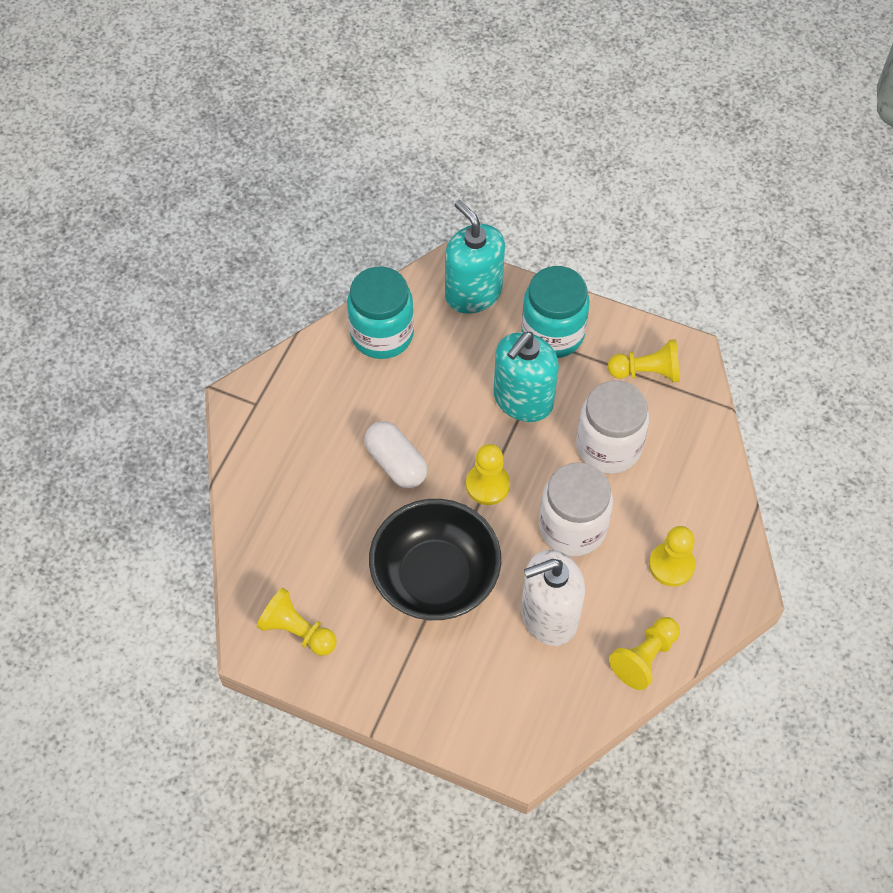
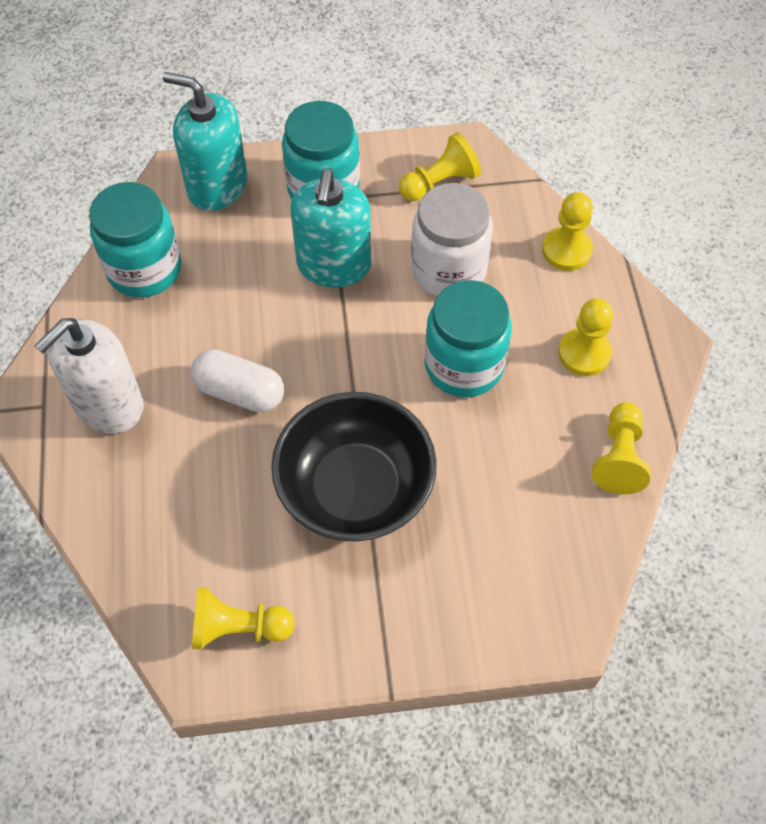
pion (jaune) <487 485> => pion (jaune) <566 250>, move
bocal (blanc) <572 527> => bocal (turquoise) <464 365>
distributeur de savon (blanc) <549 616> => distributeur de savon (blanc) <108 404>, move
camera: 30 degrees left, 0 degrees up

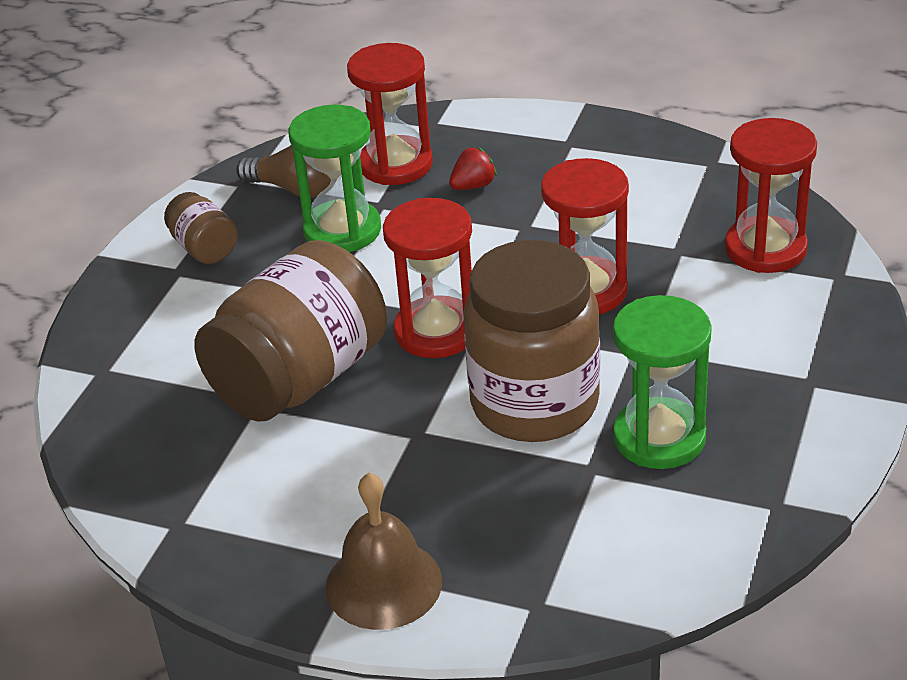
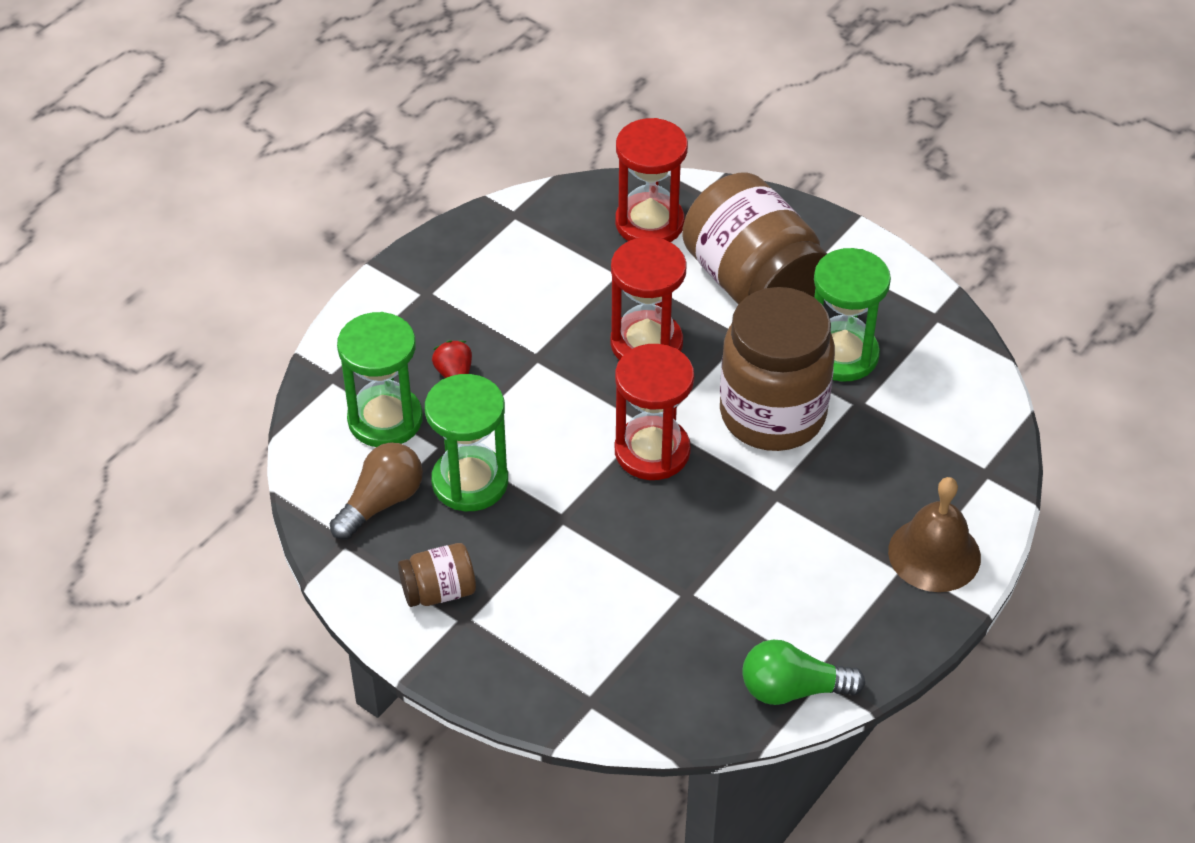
sablier (rouge) <395 164> => sablier (vert) <385 419>
bocal (marron) <300 378> => bocal (marron) <754 284>, move
nothing => ampoule (vert) <793 689>
camera: 75 degrees left, 10 degrees up

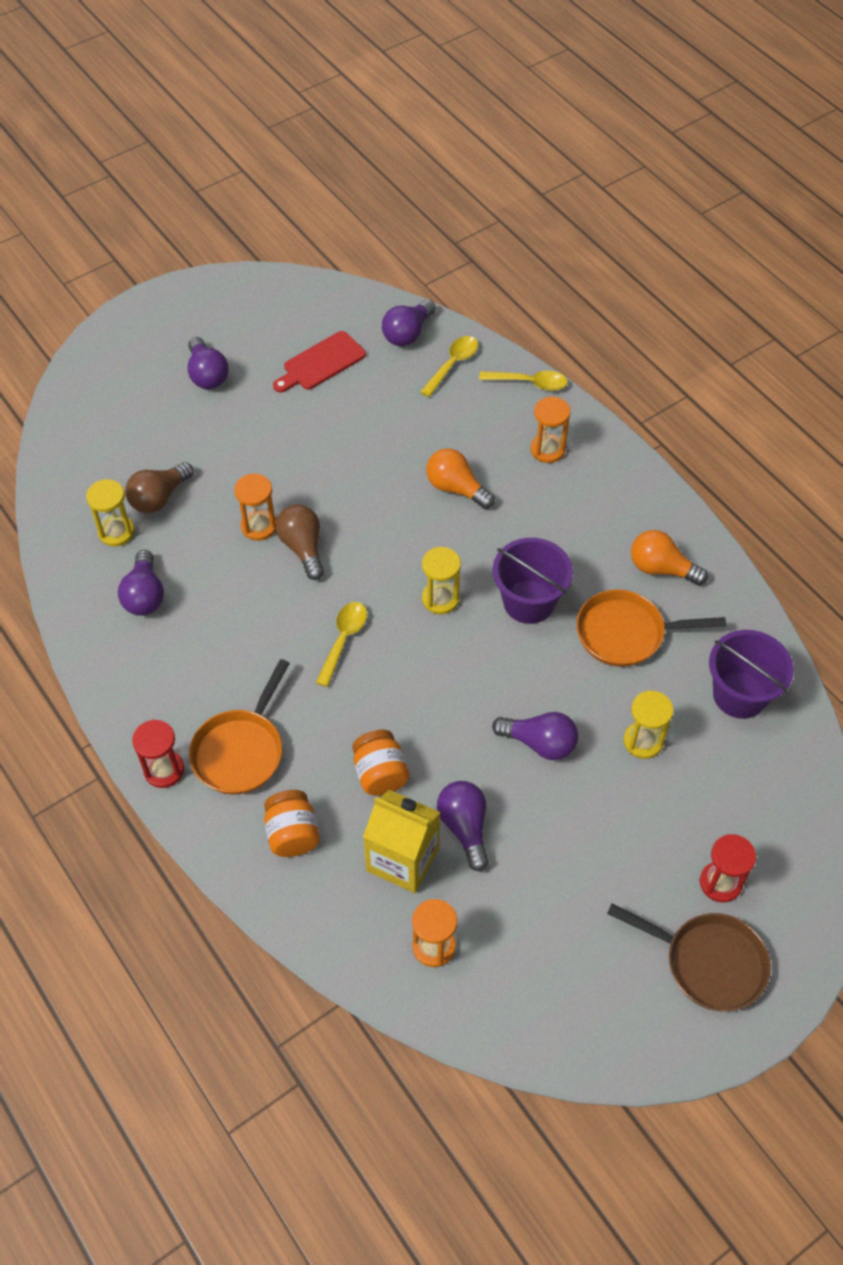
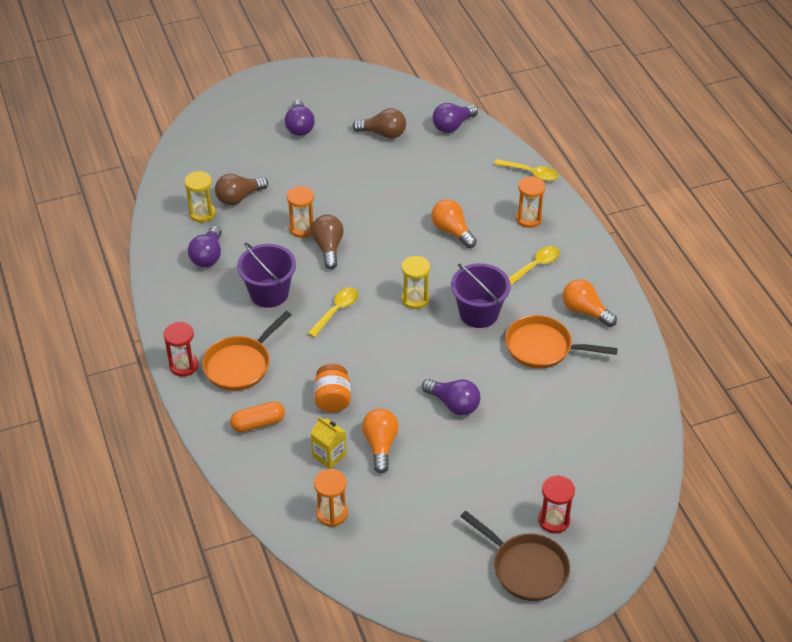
planche à découper (rouge) <321 363> => ampoule (marron) <383 133>
cuillère (jaune) <452 364> => cuillère (jaune) <535 266>, move
seau (violet) <740 695> => seau (violet) <269 293>, move
sablier (jaune) <643 741> => nothing
ampoule (violet) <465 827> => ampoule (orange) <380 445>
bocal (orange) <292 834> => gélule (orange) <258 423>
brique de lait (jaune) <402 859> => brique de lait (jaune) <329 455>, x0.61
camera: 15 degrees right, 10 degrees down

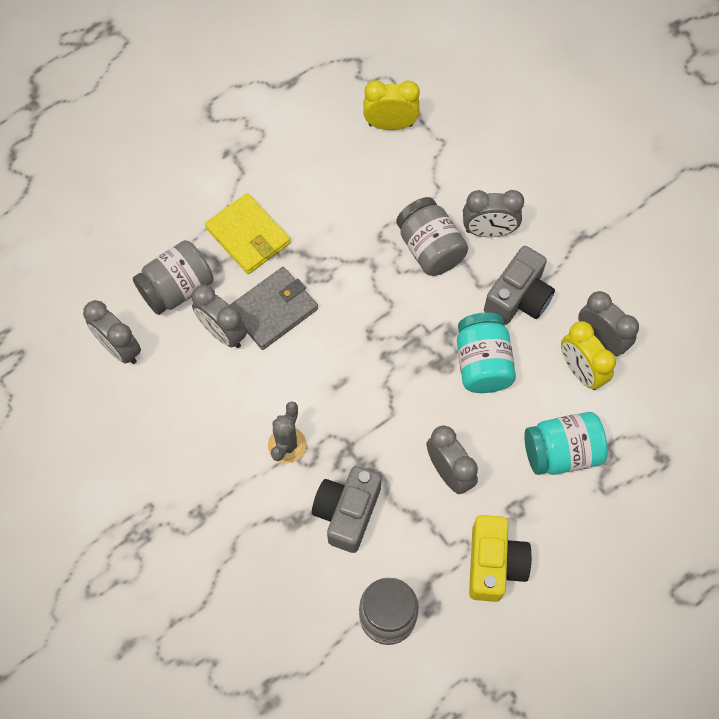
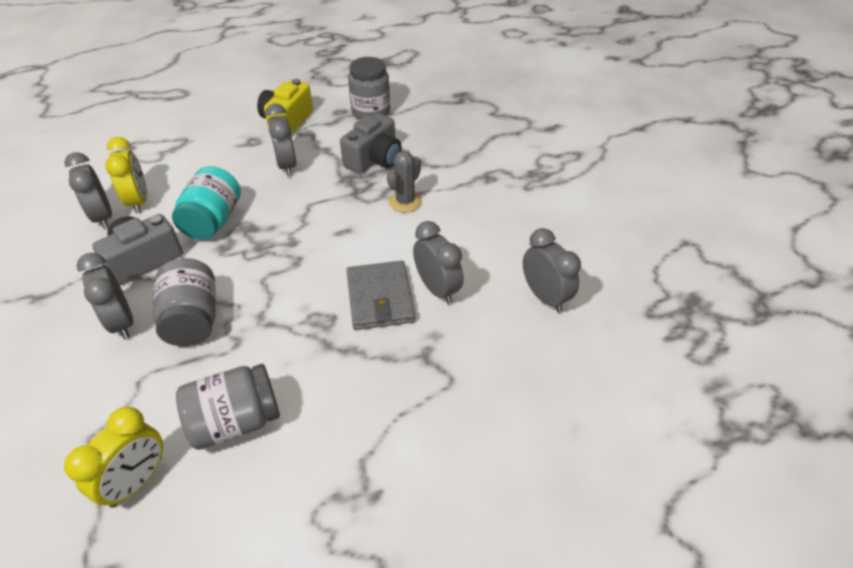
réveil (jaune) <390 125> => réveil (jaune) <137 481>, 75 degrees counterclockwise
réveil (gris) <488 231> => réveil (gris) <122 322>, 135 degrees counterclockwise
portefeuille (jaune) <248 236> => nothing
bocal (gris) <177 289> => bocal (gris) <236 421>, move
portefeuille (gris) <273 310> => portefeuille (gris) <380 298>, 75 degrees counterclockwise
bocal (turquoise) <561 452> => nothing
camera: 165 degrees left, 20 degrees down

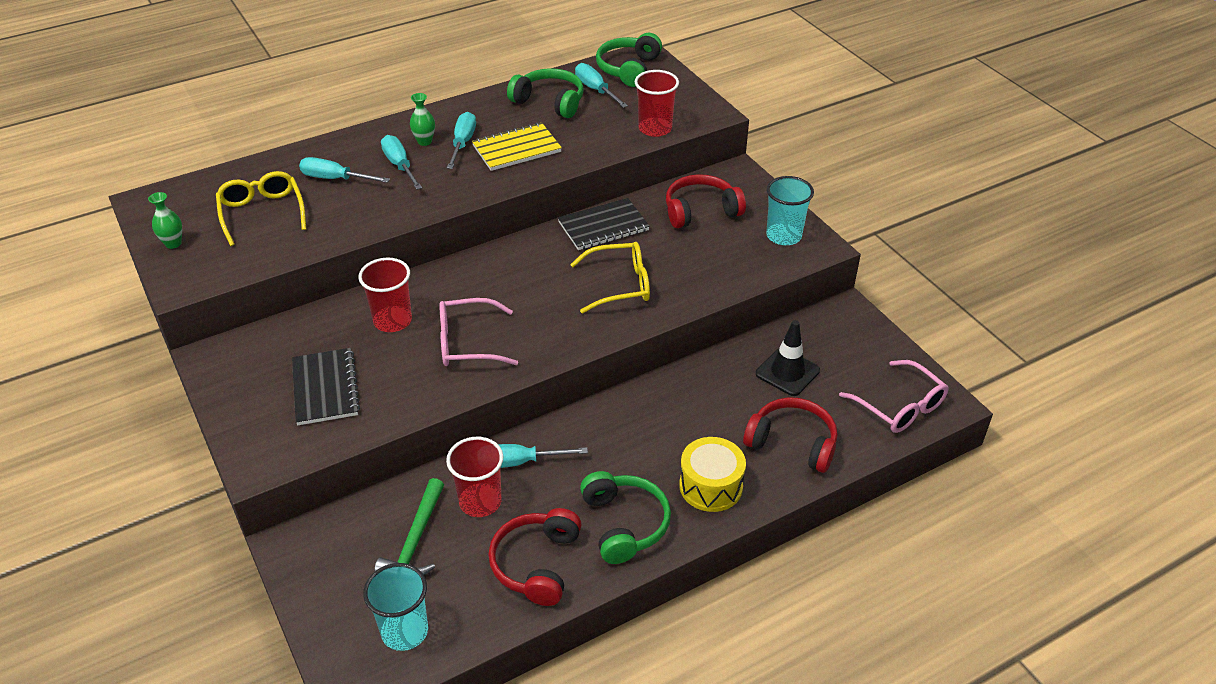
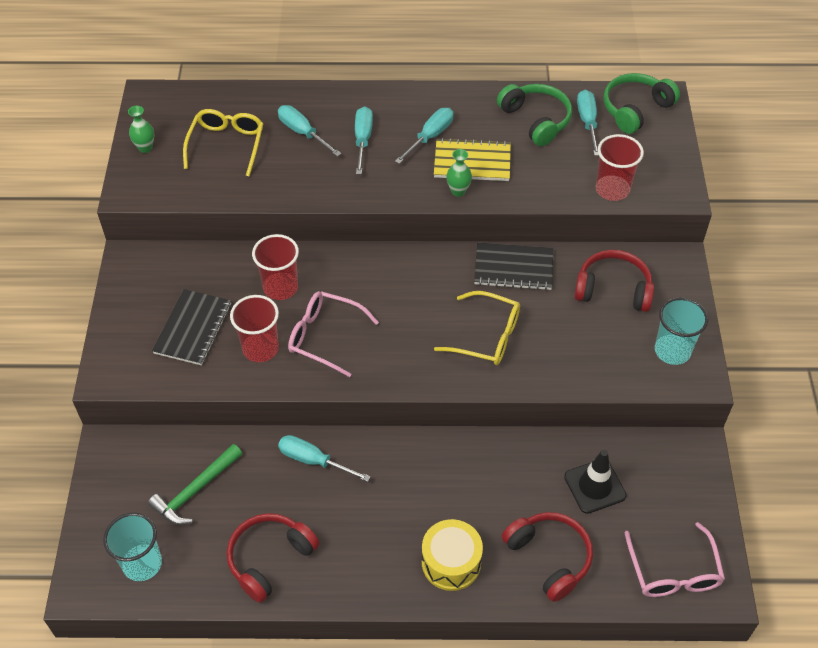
vase (vert) <424 141> => vase (vert) <458 191>, move
gobelet (rouge) <480 501> => gobelet (rouge) <260 348>, move
casque audio (vert) <625 524> => nothing
camera: 30 degrees right, 10 degrees up

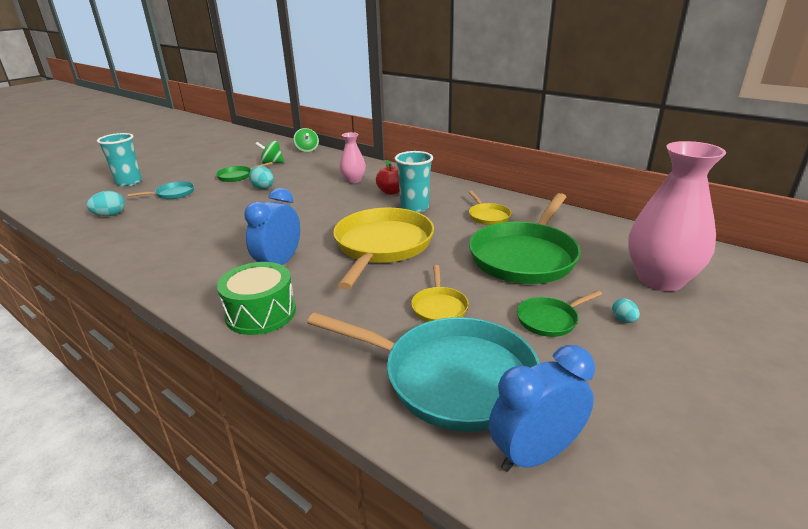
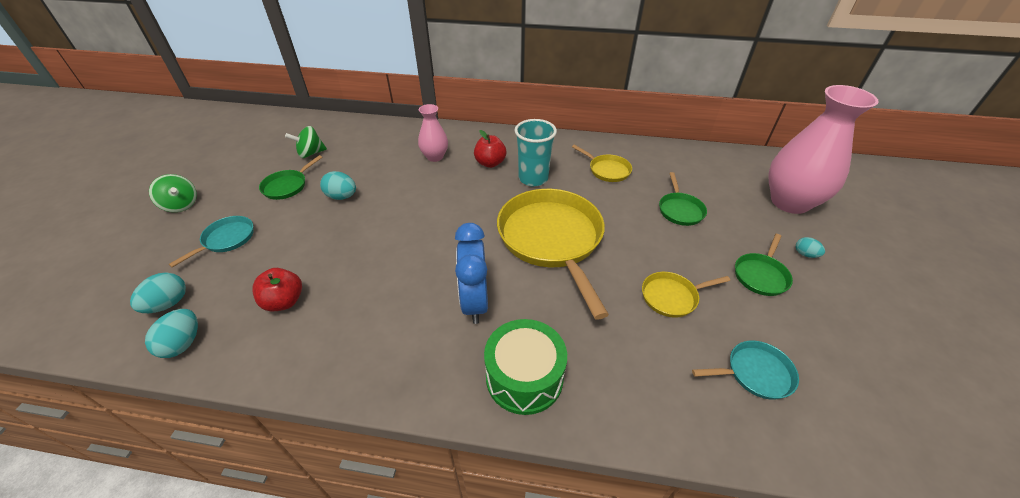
toupie (vert) <307 150> => toupie (vert) <181 205>, move
gobelet (turquoise) <129 182> => nothing
poêle (vert) <525 256> => poêle (vert) <680 210>, x0.46
poêle (jaune) <439 307> => poêle (jaune) <672 297>, 105 degrees clockwise
poêle (turquoise) <450 378> => poêle (turquoise) <755 373>, x0.46
réveil (bleu) <535 454> => nothing
nothing => pomme (rouge) <284 301>
nothing => œuf (turquoise) <183 343>
camera: 30 degrees left, 15 degrees up

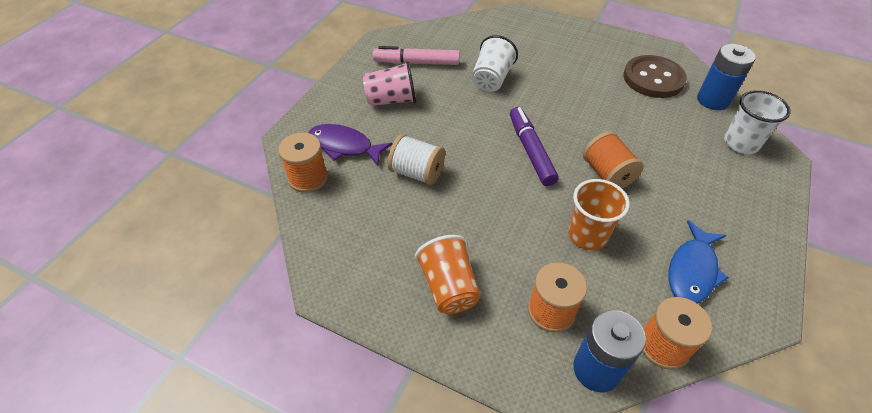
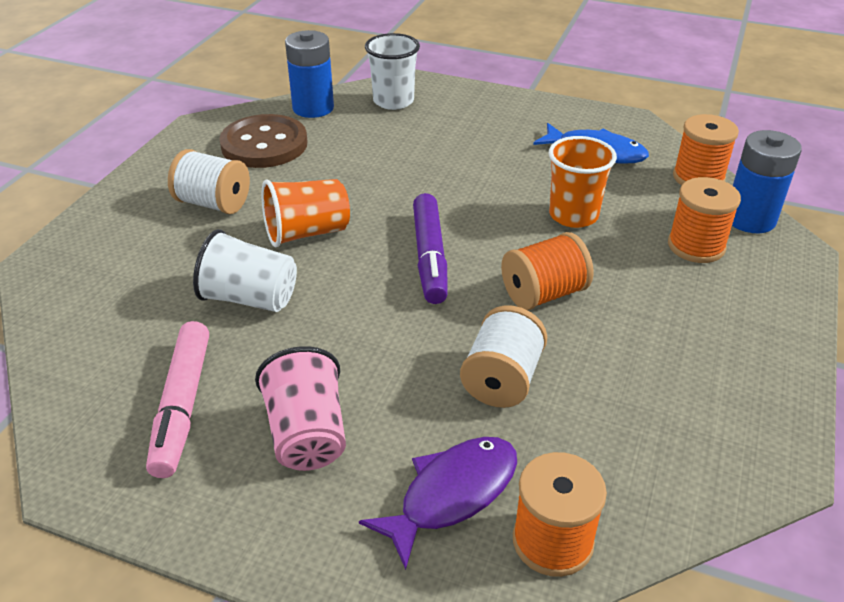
feutre (violet) <530 151> => feutre (violet) <430 257>, 75 degrees counterclockwise
poisson (violet) <344 146> => poisson (violet) <452 494>, 150 degrees counterclockwise
bobine (orange) <607 174> => bobine (orange) <544 294>, move
gobelet (orange) <449 287> => gobelet (orange) <307 233>, move
nothing => bobine (blanc) <213 203>
camera: 95 degrees left, 10 degrees down

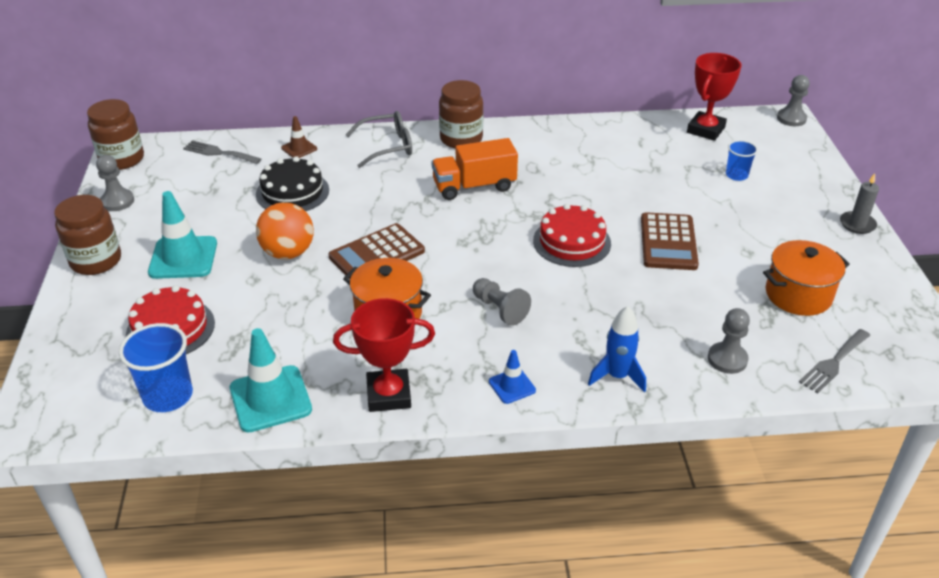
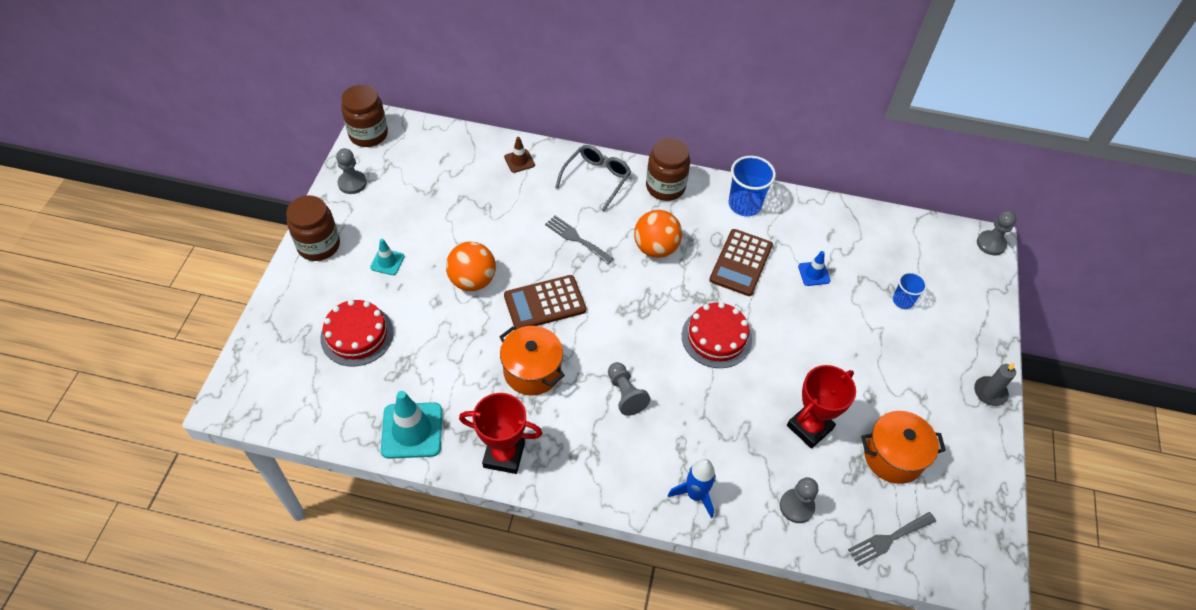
trophée (rouge) <705 130> => trophée (rouge) <809 427>, move
lunettes (gris) <387 146> => lunettes (gris) <596 179>, 60 degrees counterclockwise
camion (orange) <474 186> => balle (orange) <656 248>
fourchette (gris) <219 153> => fourchette (gris) <576 238>, move
gâteau (noir) <292 192> => nothing
cône de chantier (turquoise) <183 258> => cône de chantier (turquoise) <387 262>, x0.53
calculatrice (marron) <668 242> => calculatrice (marron) <741 263>, move
gobelet (bleu) <168 396> => gobelet (bleu) <744 204>, move
cône de chantier (bleu) <512 386> => cône de chantier (bleu) <814 273>, move
camera: 15 degrees right, 15 degrees up

